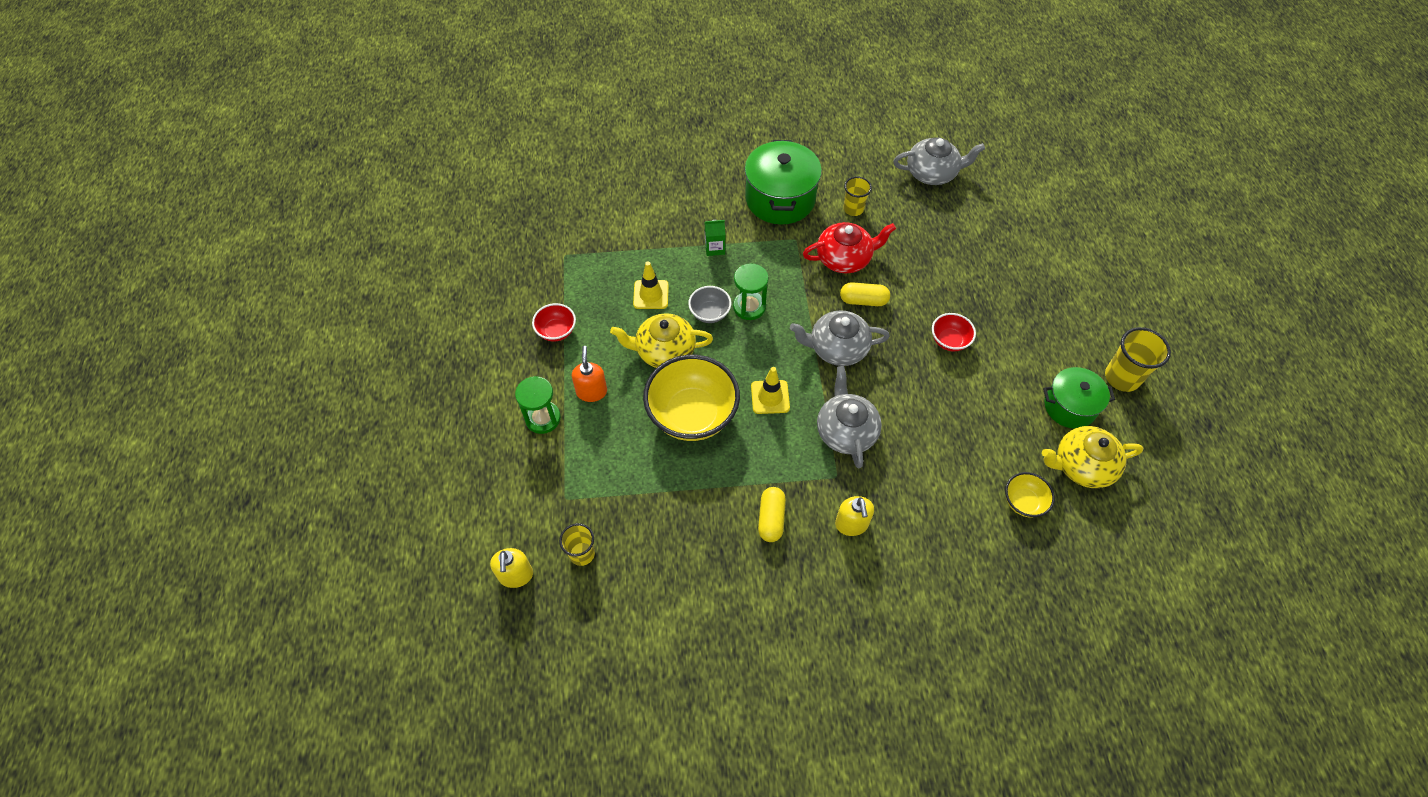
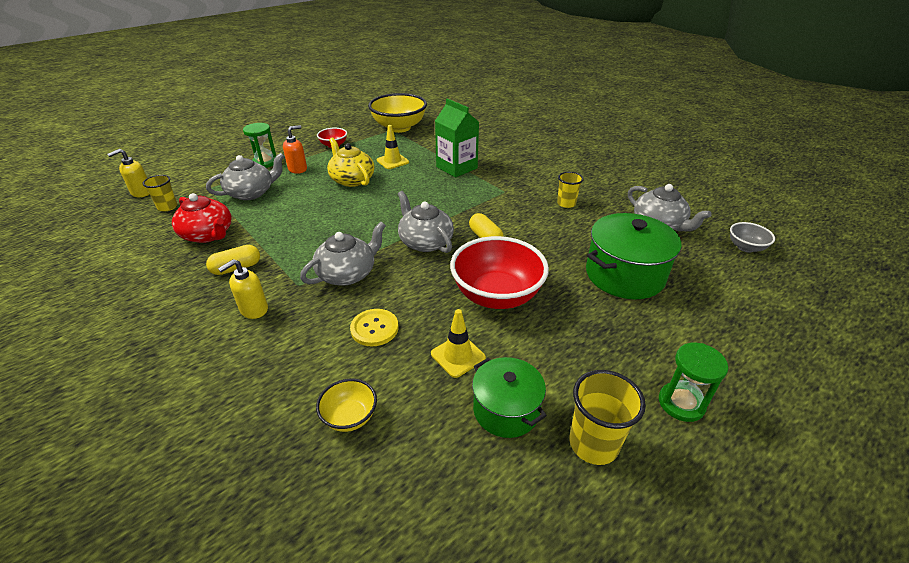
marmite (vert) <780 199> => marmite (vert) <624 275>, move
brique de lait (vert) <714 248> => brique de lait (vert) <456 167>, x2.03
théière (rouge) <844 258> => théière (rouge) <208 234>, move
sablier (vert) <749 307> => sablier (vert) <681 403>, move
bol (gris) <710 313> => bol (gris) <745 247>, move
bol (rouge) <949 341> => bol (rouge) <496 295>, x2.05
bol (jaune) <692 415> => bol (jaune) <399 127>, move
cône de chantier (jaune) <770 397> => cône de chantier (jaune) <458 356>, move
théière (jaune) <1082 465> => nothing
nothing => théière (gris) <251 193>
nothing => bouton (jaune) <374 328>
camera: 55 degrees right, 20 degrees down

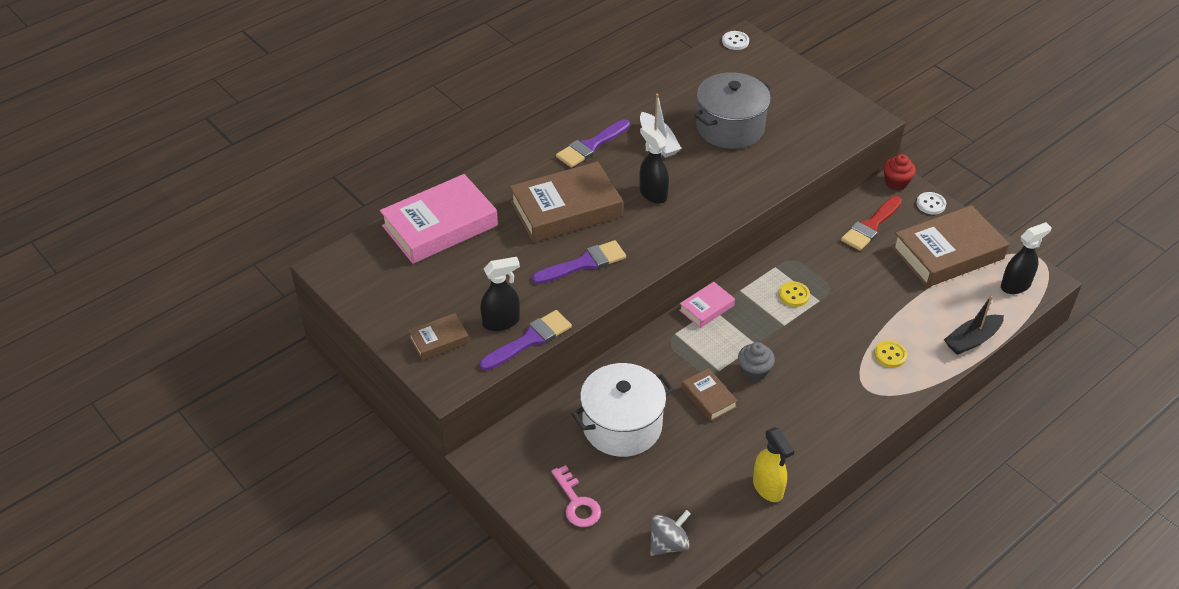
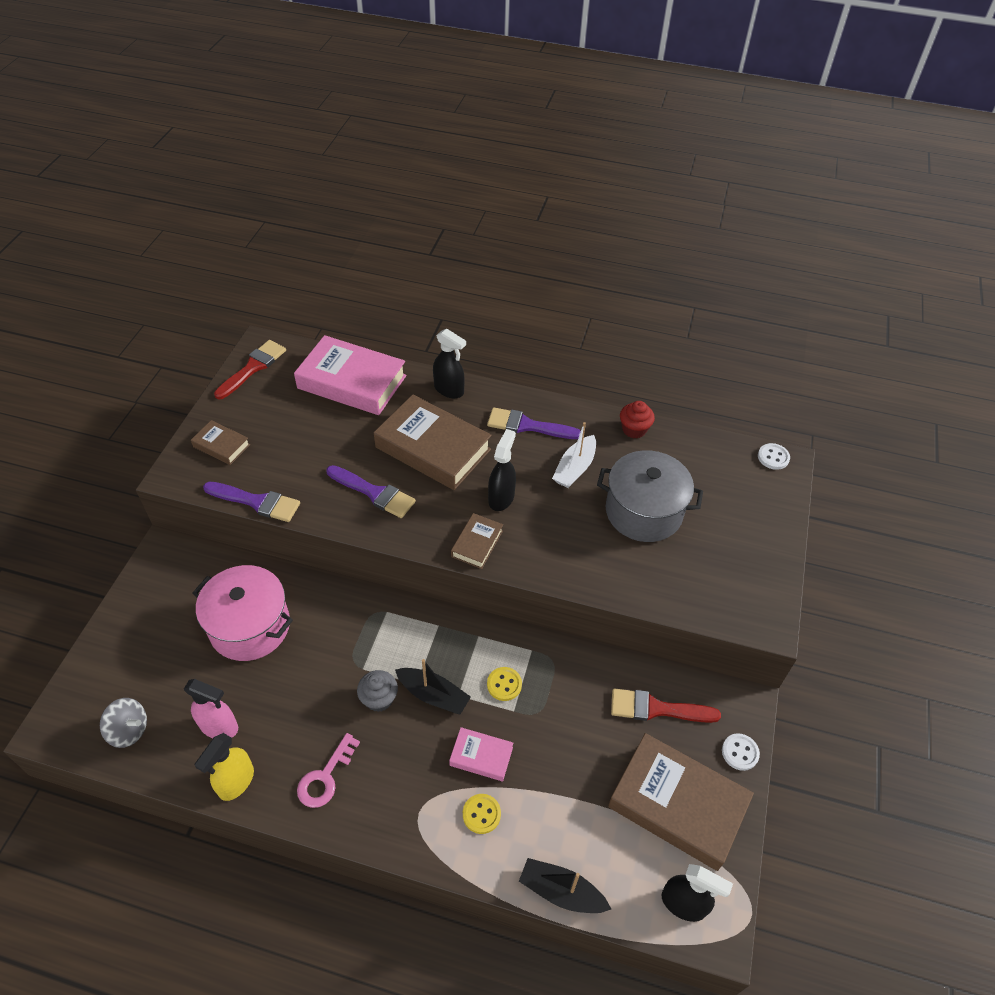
muffin (rouge) <896 182> => muffin (rouge) <634 429>, move
vaporisateur (noir) <501 322> => vaporisateur (noir) <449 390>, move
livre (rose) <706 308> => livre (rose) <481 756>, move
marmite (blanc) <622 426> => marmite (rose) <250 626>
livre (marron) <708 398> => livre (marron) <477 543>, move
clé (rose) <577 503> => clé (rose) <325 777>, move
nothing => pinceau (rouge) <253 368>
nothing => bateau (noir) <433 695>
nothing => vaporisateur (rose) <219 727>
camera: 55 degrees right, 5 degrees up

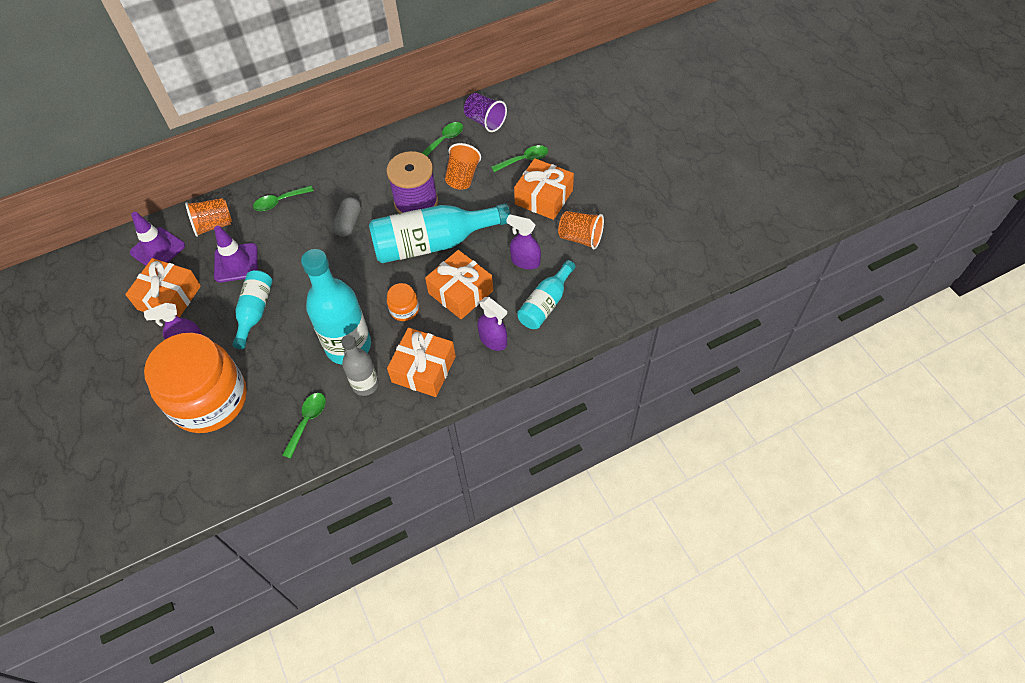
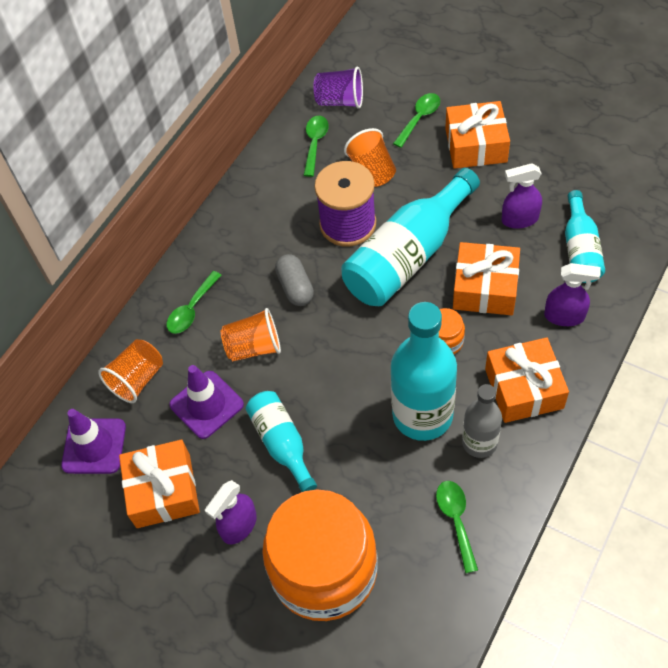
gobelet (orange) <580 238> => gobelet (orange) <254 347>, move
camera: 30 degrees left, 0 degrees up

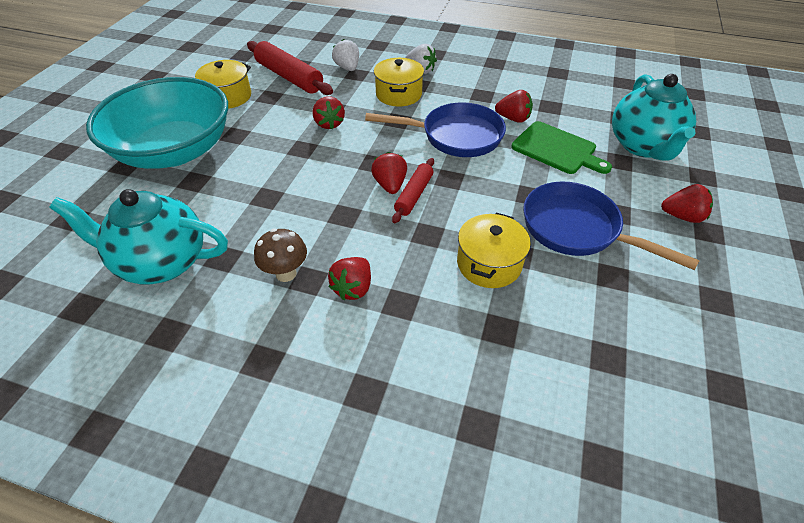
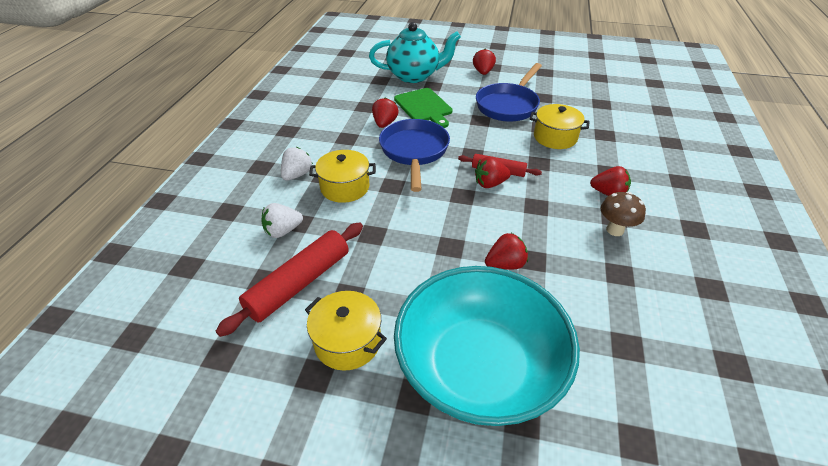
fraise (rouge) <329 124> => fraise (rouge) <505 264>, move
planche à découper (vert) <557 149> => planche à découper (vert) <424 107>, 120 degrees clockwise
théière (turquoise) <162 262> => nothing
camera: 95 degrees left, 5 degrees down

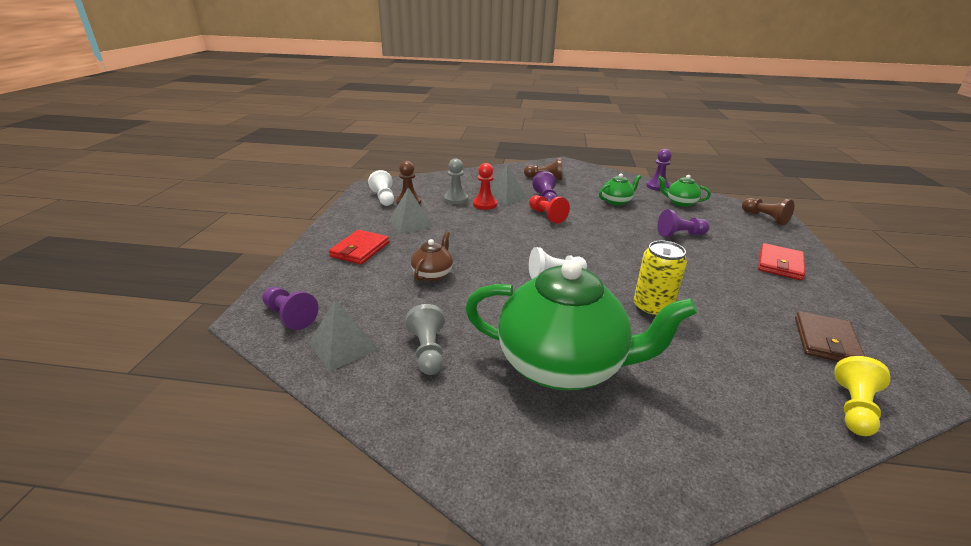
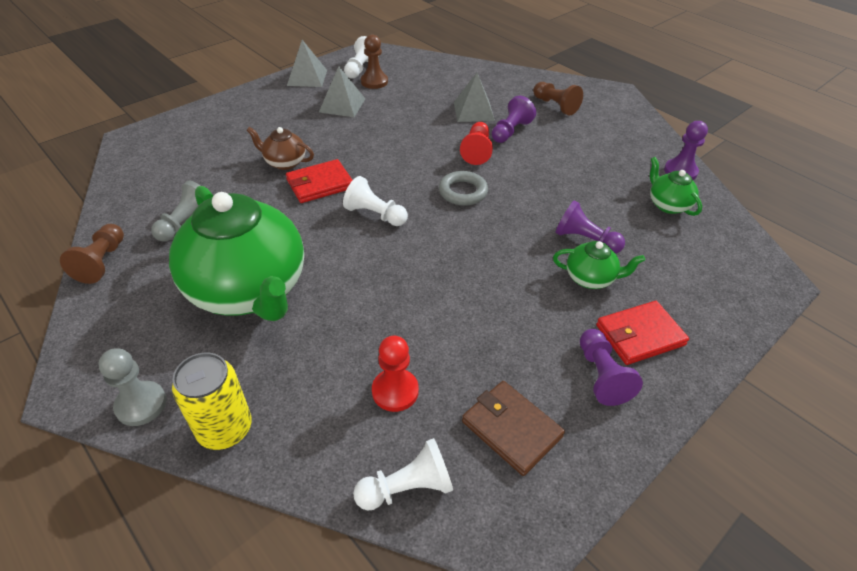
pion (gris) <456 199> => pion (gris) <141 404>, move
pion (rouge) <485 204> => pion (rouge) <395 391>, move
théière (vert) <617 201> => théière (vert) <590 278>, move
pion (marron) <765 218> => pion (marron) <102 262>, move
portefeuille (rouge) <360 250> => portefeuille (rouge) <320 184>, move
théière (marron) <433 274> => théière (marron) <284 162>, 135 degrees counterclockwise
canette (jaune) <652 308> => canette (jaune) <225 429>, move
pion (violet) <289 316> => pion (violet) <601 375>, move
pyramide (gris) <343 346> => pyramide (gris) <307 77>, move
portefeuille (marron) <826 341> => portefeuille (marron) <511 429>, 75 degrees clockwise
pion (jaune) <854 408> => pion (blanc) <407 487>
nothing => anneau (gris) <463 192>
camera: 40 degrees right, 15 degrees up

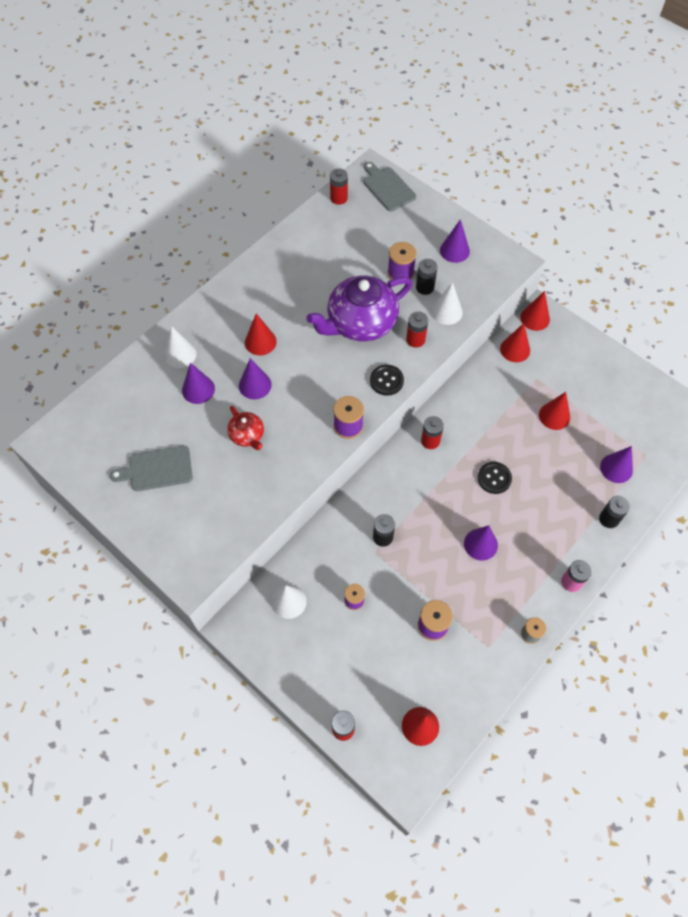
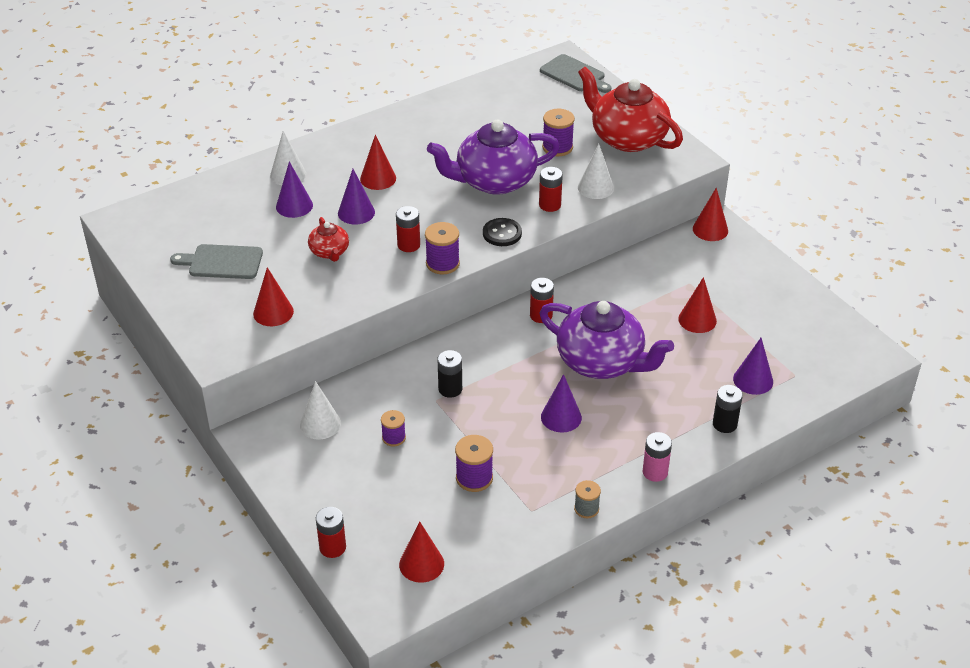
planche à découper (gris) <387 187> => planche à découper (gris) <574 75>, 150 degrees clockwise
pile (rouge) <339 198> => pile (rouge) <408 245>, move
cône (violet) <454 250> => théière (rouge) <627 138>
pile (noir) <425 287> => nothing
cône (rouge) <515 349> => cône (rouge) <273 312>, move
bouton (noir) <494 478> => théière (violet) <602 362>
camera: 15 degrees right, 20 degrees down

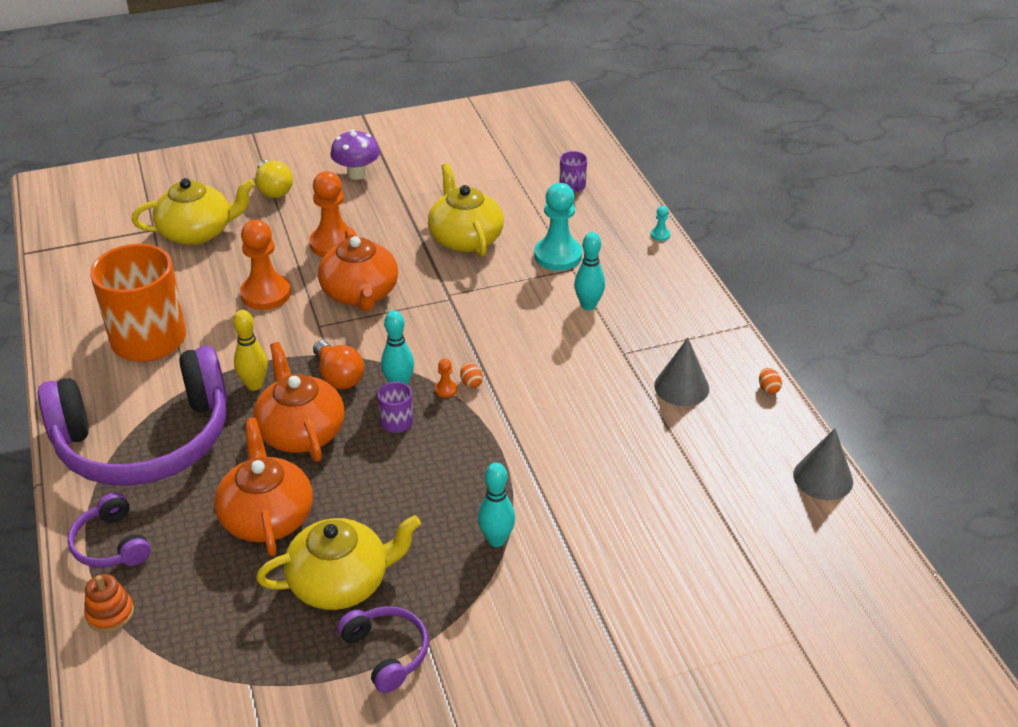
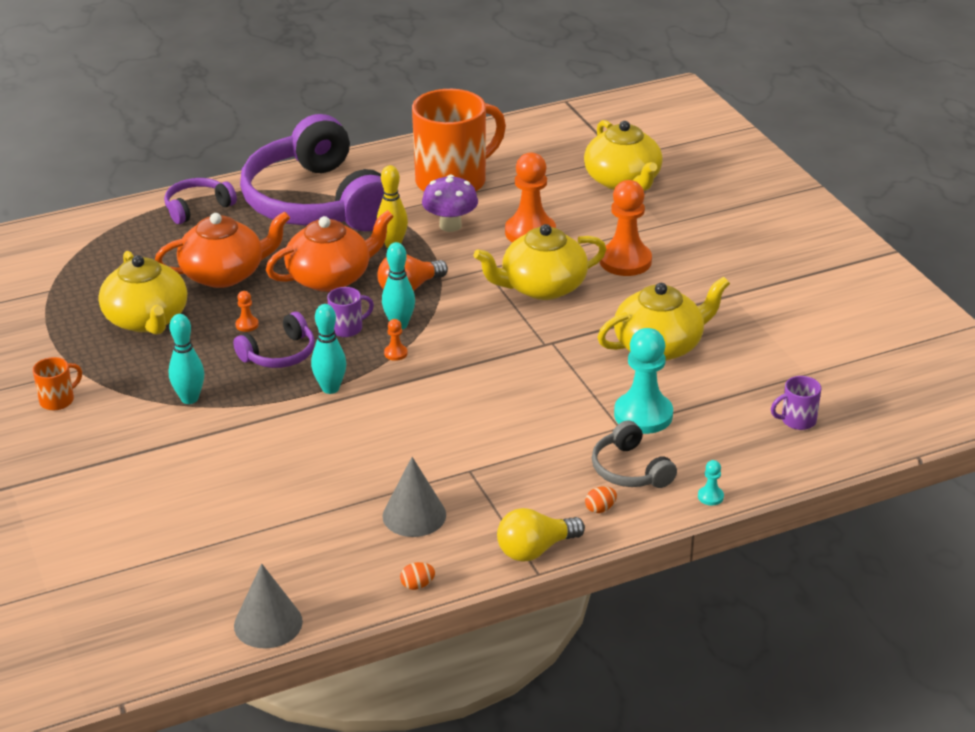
champignon (violet) <357 174> => champignon (violet) <450 225>, move
ampoule (jaune) <273 189> => ampoule (jaune) <535 550>, move
théière (orange) <360 293> => théière (jaune) <542 287>
quille (turquoise) <588 305> => quille (turquoise) <330 388>, move
œuf (orange) <471 383> => œuf (orange) <600 509>, move
jouet à empiler (orange) <110 613> => nothing
casque audio (violet) <387 652> => casque audio (violet) <279 354>, move
nothing => pion (orange) <247 325>
nothing => tasse (orange) <58 400>
nothing => casque audio (gris) <629 470>
camera: 85 degrees right, 5 degrees down

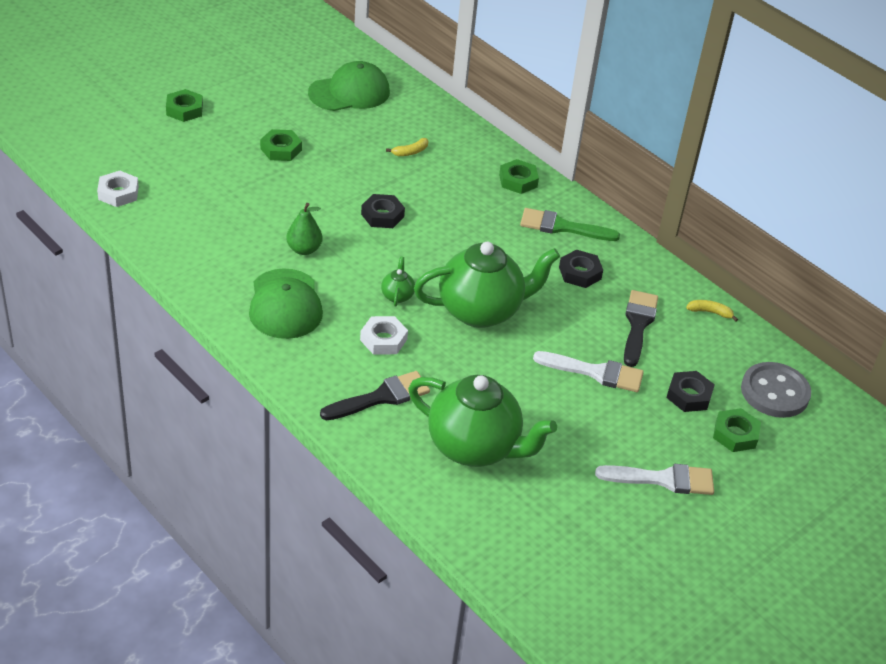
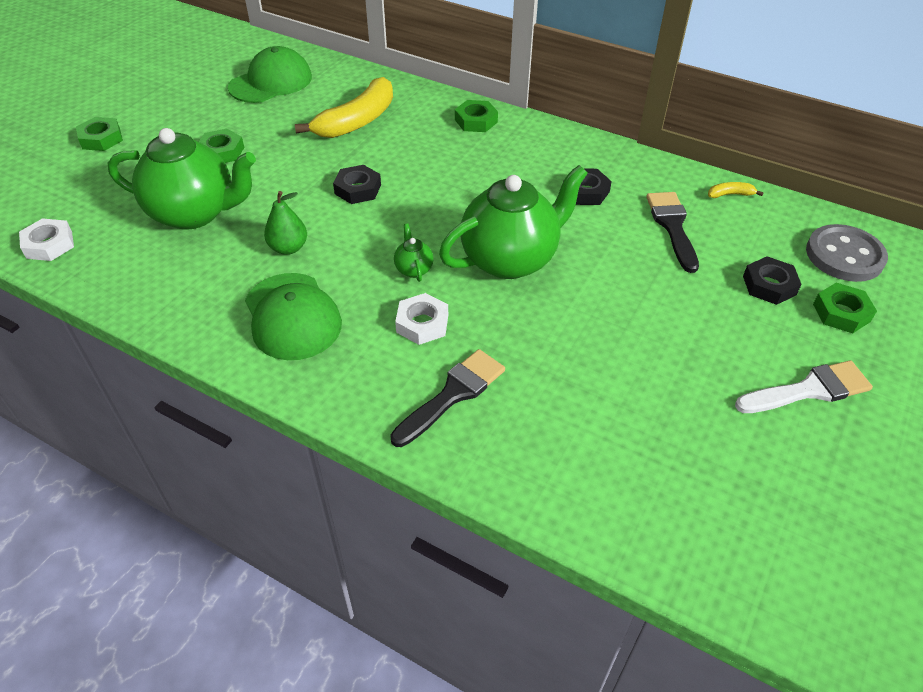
banane (jaune) <410 152> => banane (jaune) <357 121>, x2.44
pinceau (vert) <562 227> => nothing
pinceau (blanc) <595 372> => nothing
théière (vert) <474 448> => théière (vert) <195 213>, move
camera: 15 degrees left, 5 degrees up

